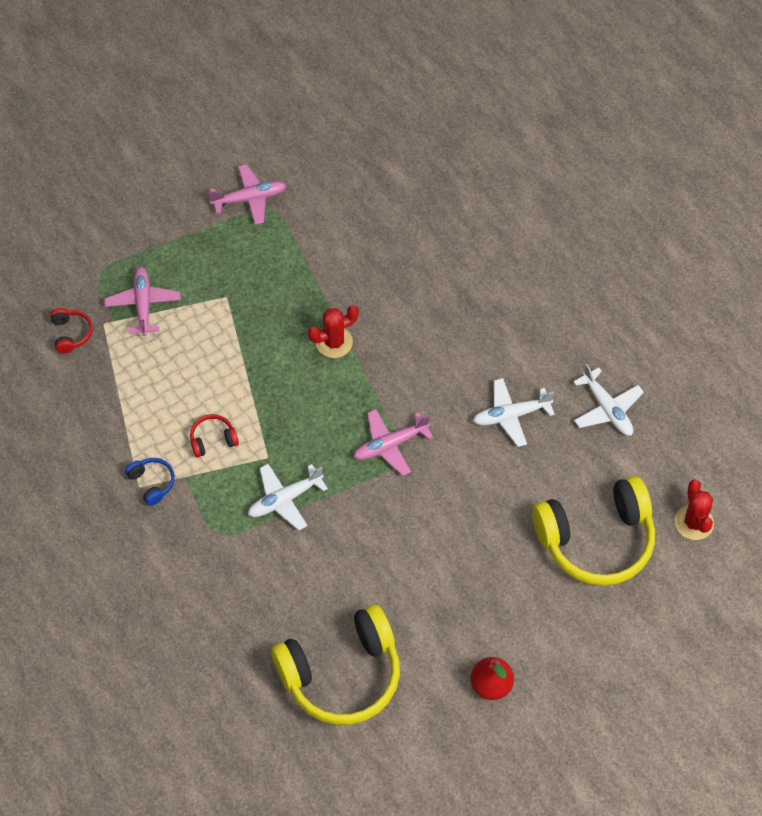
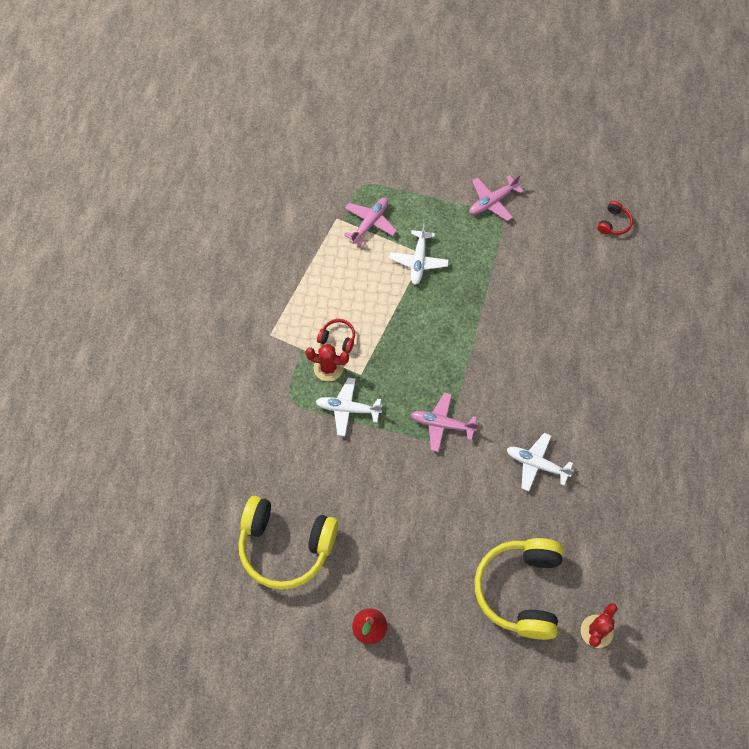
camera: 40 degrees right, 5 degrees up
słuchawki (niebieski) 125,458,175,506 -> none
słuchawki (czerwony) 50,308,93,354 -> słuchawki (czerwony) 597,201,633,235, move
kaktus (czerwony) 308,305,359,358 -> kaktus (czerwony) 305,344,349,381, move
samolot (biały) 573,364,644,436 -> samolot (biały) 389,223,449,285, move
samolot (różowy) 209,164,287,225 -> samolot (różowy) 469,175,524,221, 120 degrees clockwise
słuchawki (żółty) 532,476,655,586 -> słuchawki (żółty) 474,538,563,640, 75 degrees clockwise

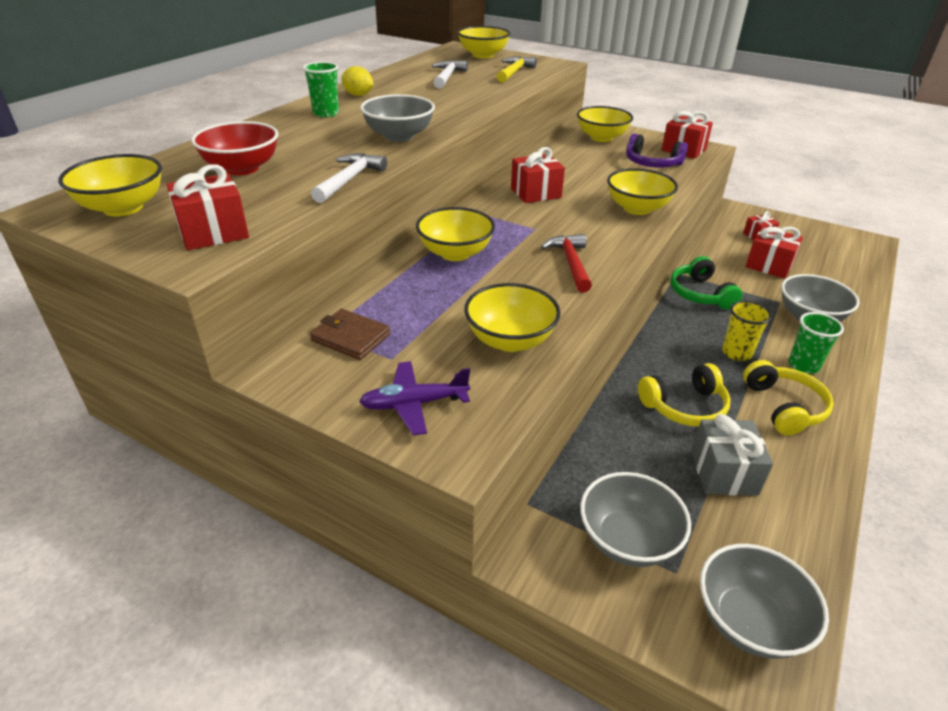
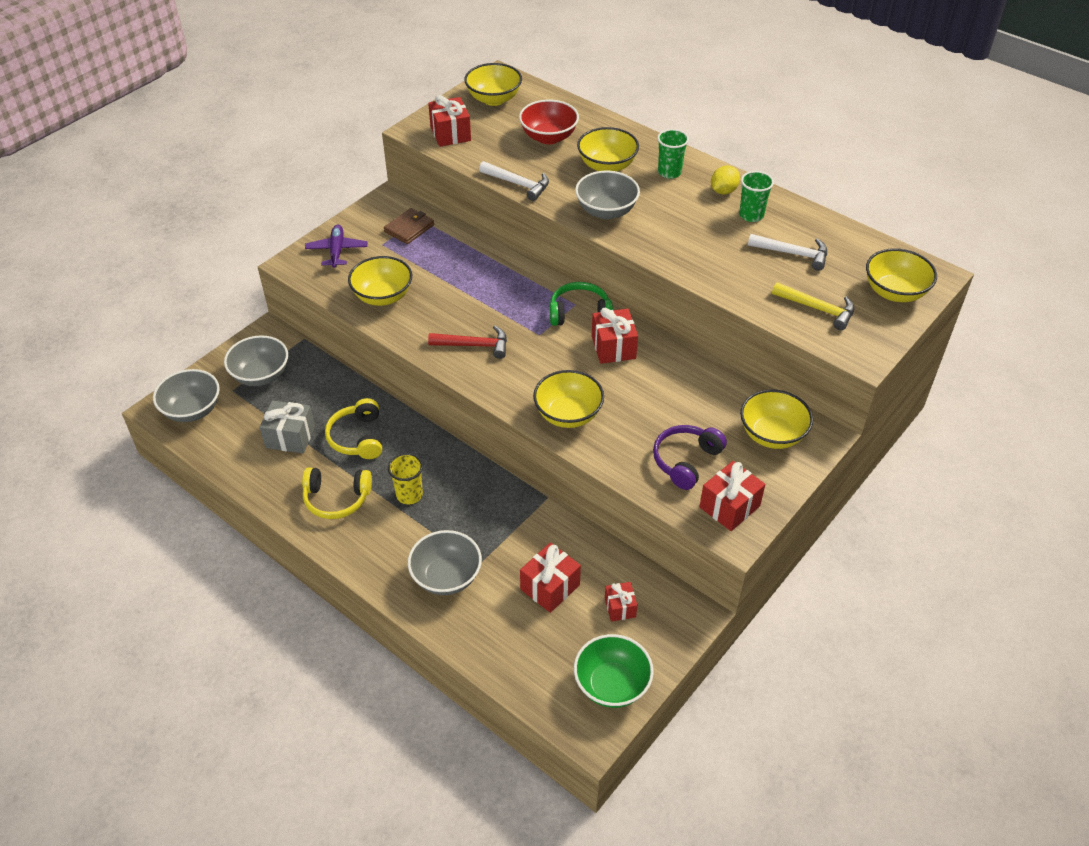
camera: 100 degrees right, 10 degrees up
none -> miska (zielony) 574,634,654,708
miska (żółty) 416,207,495,261 -> miska (żółty) 577,127,639,172, move
słuchawki (zielony) 670,256,742,310 -> słuchawki (zielony) 549,282,613,326, move
szklanka (zielony) 788,312,844,374 -> szklanka (zielony) 739,171,774,222, move

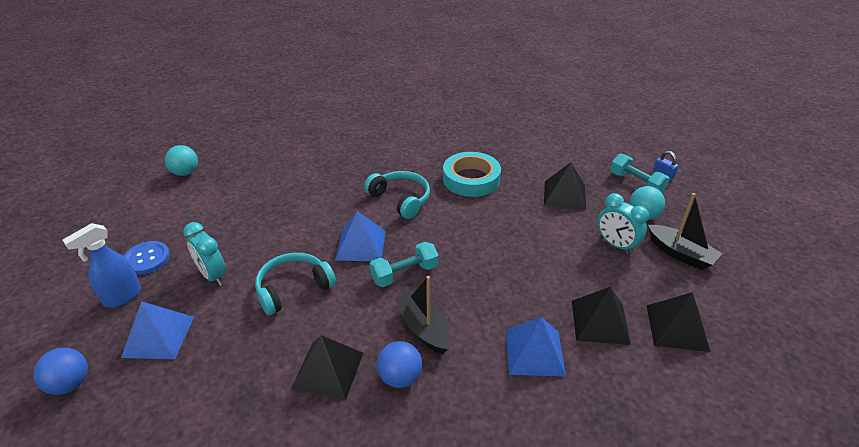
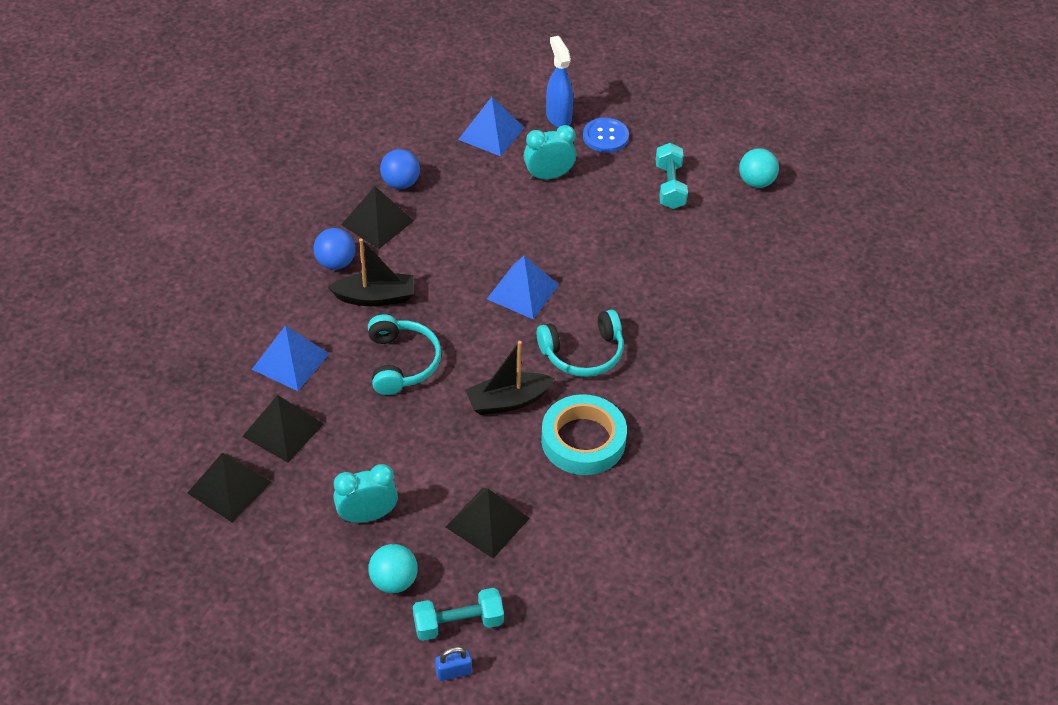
camera: 115 degrees right, 10 degrees up
piłka (niebieski) 33,348,88,395 -> piłka (niebieski) 380,149,420,189, move
słuchawki (turkusowy) 255,253,336,315 -> słuchawki (turkusowy) 368,314,441,395, move
hantel (turkusowy) 370,242,438,287 -> hantel (turkusowy) 656,143,688,209, move
łódka (czarny) 648,193,722,270 -> łódka (czarny) 465,341,555,415, move

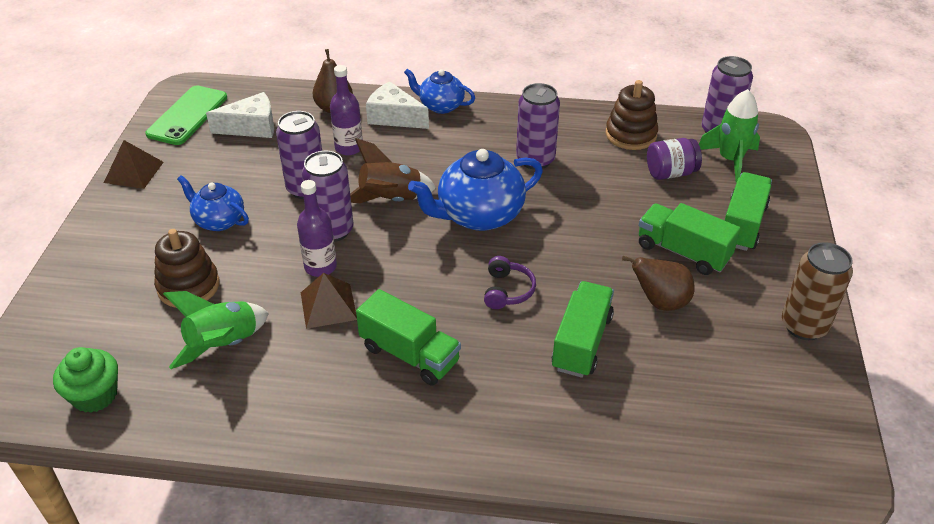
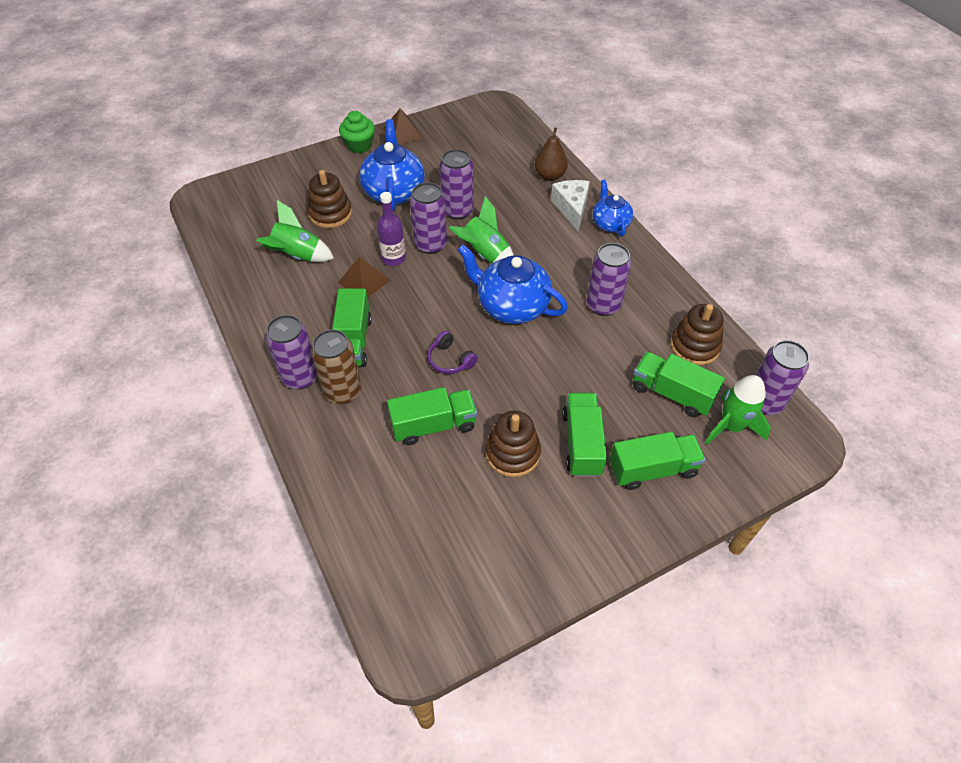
camera: 55 degrees right, 10 degrees up
telefon (zielony) 145,85,227,145 -> none
ser (biały) 206,92,274,138 -> none
butelka (fioletowy) 330,65,363,155 -> none
none -> puszka (fioletowy) 266,315,318,389
muffinka (zielony) 53,347,118,413 -> muffinka (zielony) 339,111,375,153, move
puszka (brązowy) 782,242,853,340 -> puszka (brązowy) 311,329,362,404, move
gruszka (brązowy) 622,256,695,311 -> zabawka nakładanka (brązowy) 486,411,541,477
słoik (fioletowy) 647,138,702,180 -> ciężarówka (zielony) 633,352,725,417
rakieta (brązowy) 350,138,436,203 -> rakieta (zielony) 449,196,514,264
słuchawki (fioletowy) 484,256,536,309 -> słuchawki (fioletowy) 427,331,478,374, 75 degrees clockwise
imbryk (niebieski) 177,175,249,231 -> imbryk (niebieski) 359,119,425,211, x1.66

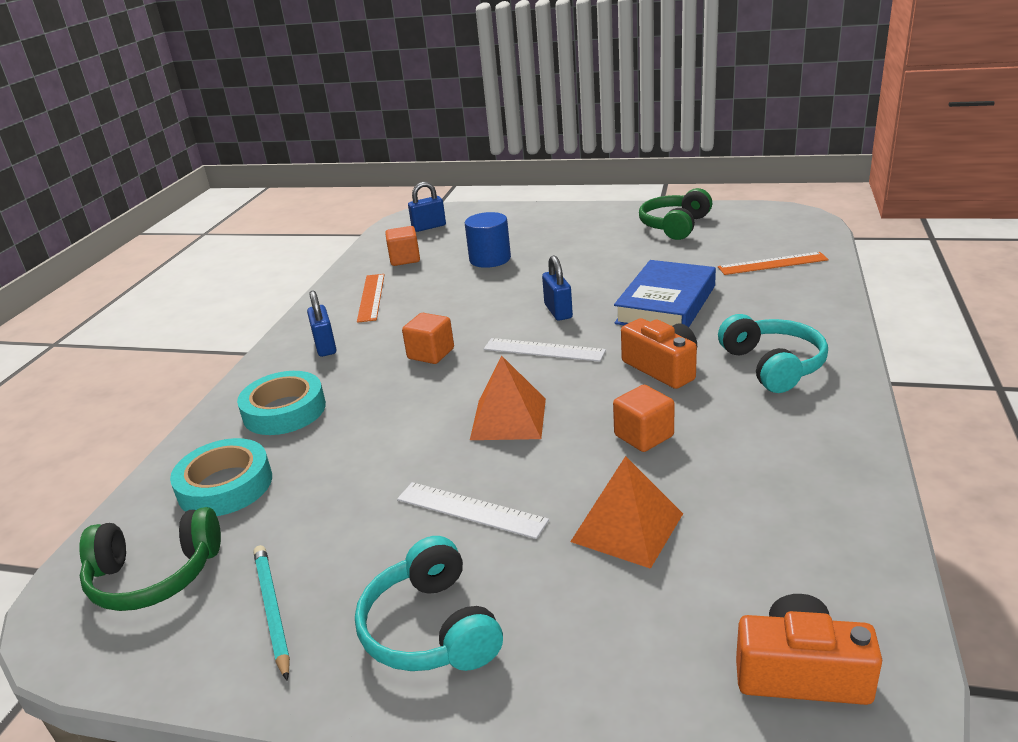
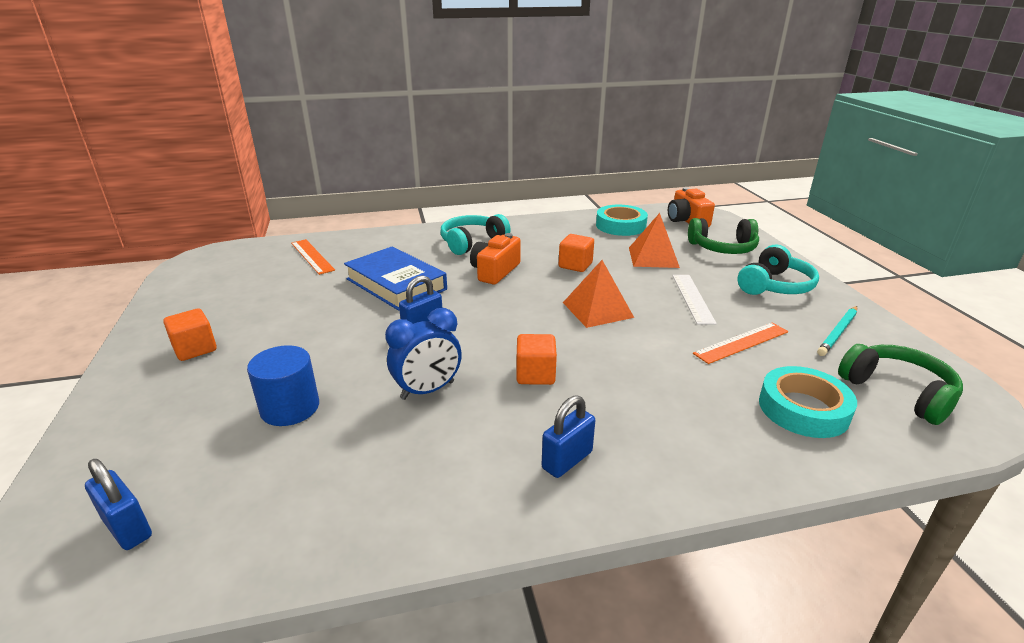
camera: 120 degrees left, 0 degrees up
linijka (biały) 484,338,606,362 -> none
none -> budzik (niebieski) 385,308,462,400
taśma klejąca (turkusowy) 237,371,326,435 -> taśma klejąca (turkusowy) 596,205,648,236, move
linijka (pomarańczowy) 357,274,385,323 -> linijka (pomarańczowy) 693,322,788,364, move
sześcian (pomarańczowy) 385,226,420,266 -> sześcian (pomarańczowy) 163,308,217,361, move
słuchawki (zielony) 639,188,712,240 -> słuchawki (zielony) 688,218,759,254, move
książka (niebieski) 614,260,716,327 -> książka (niebieski) 344,246,447,310, 45 degrees clockwise

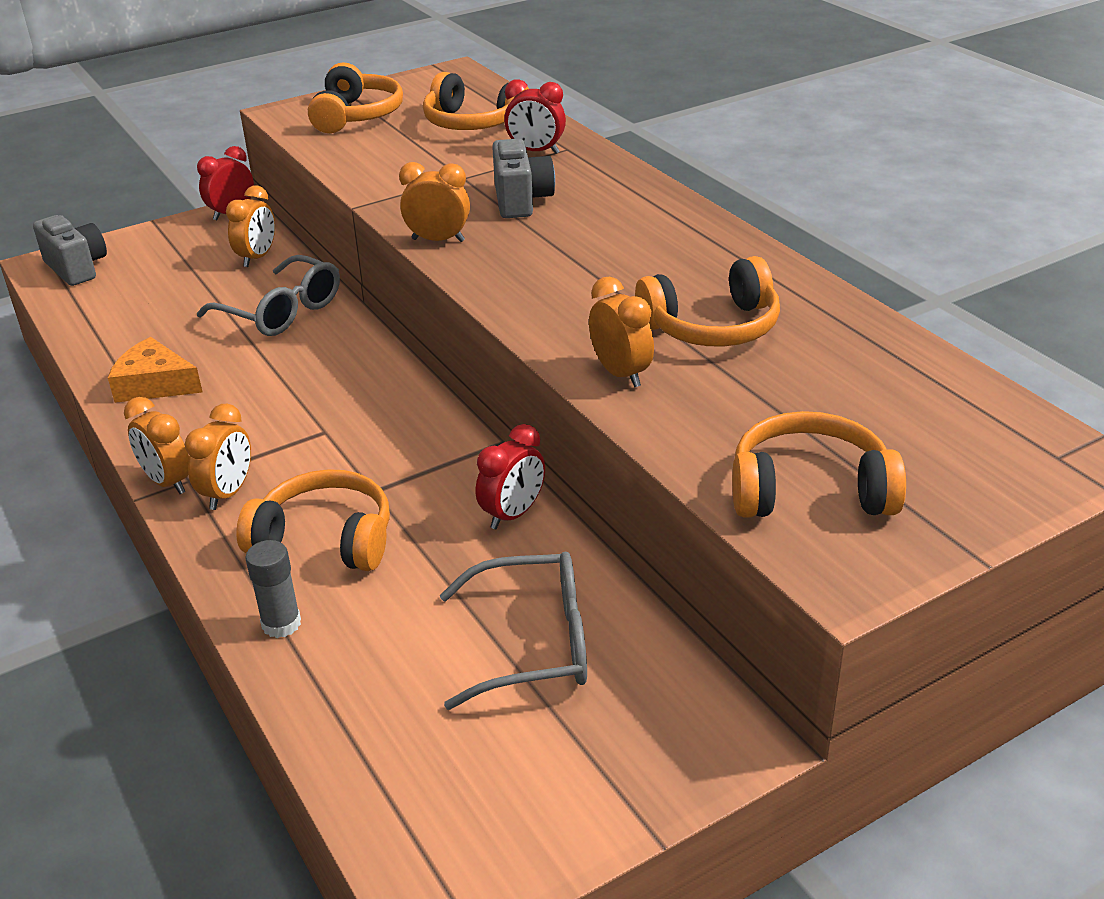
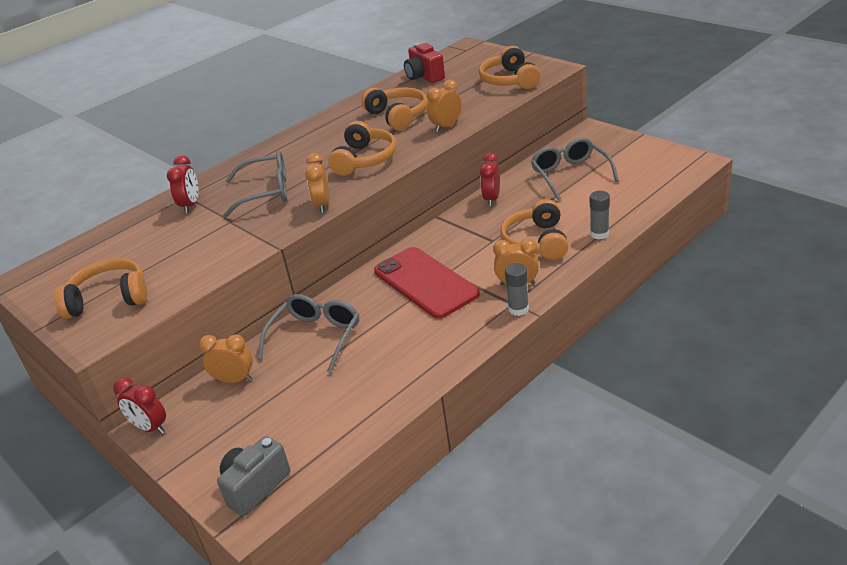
camera: 100 degrees left, 0 degrees up
ser (pomarańczowy) 108,337,202,403 -> none
none -> telefon (czerwony) 374,247,480,319
none -> aparat fotograficzny (czerwony) 404,43,445,83
słuchawki (pomarańczowy) 423,72,529,130 -> słuchawki (pomarańczowy) 328,121,397,176, move
budzik (pomarańczowy) 124,397,189,494 -> klej w sztyfcie (szary) 505,263,529,316
aparat fotograficzny (szary) 492,139,555,218 -> okulary (szary) 223,151,287,218
budzik (czerwony) 476,424,545,529 -> budzik (czerwony) 480,153,500,206, 105 degrees counterclockwise

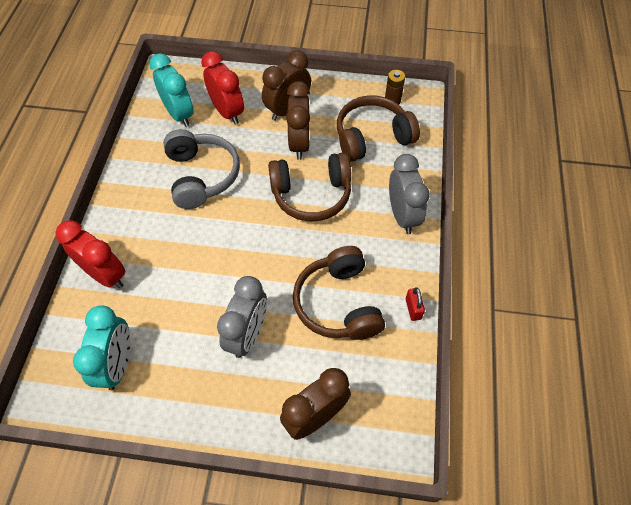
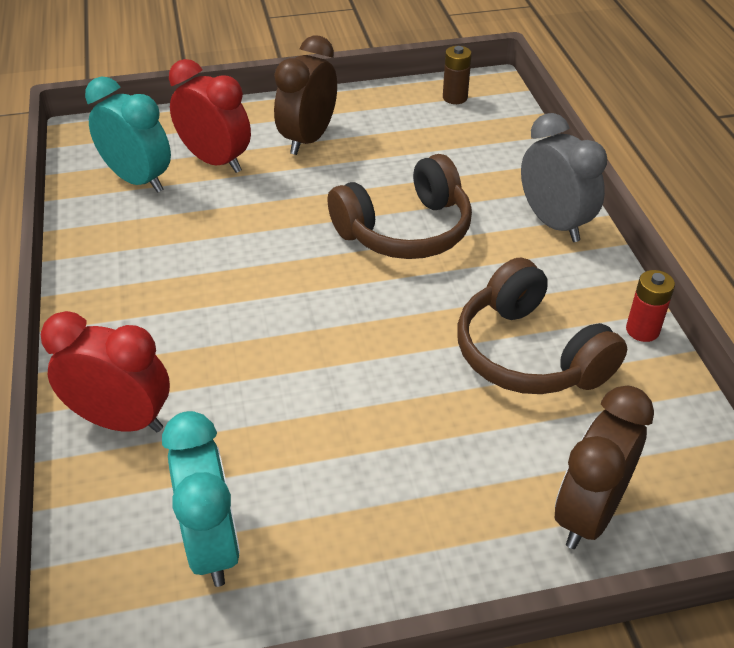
camera: 20 degrees left, 15 degrees down
słuchawki (szary) 163,129,240,209 -> none
budzik (szary) 217,276,267,358 -> none
budzik (brązowy) 286,81,310,160 -> none
słuchawki (brązowy) 337,95,420,162 -> none
kłódka (czerwony) 406,287,425,321 -> bateria (czerwony) 626,270,675,342

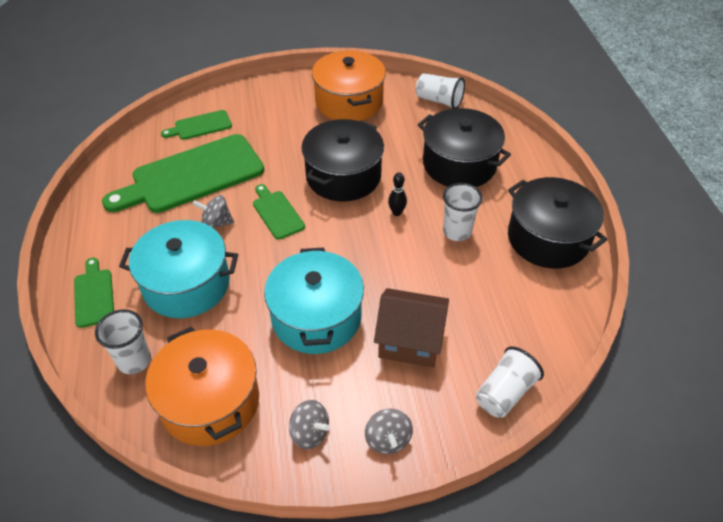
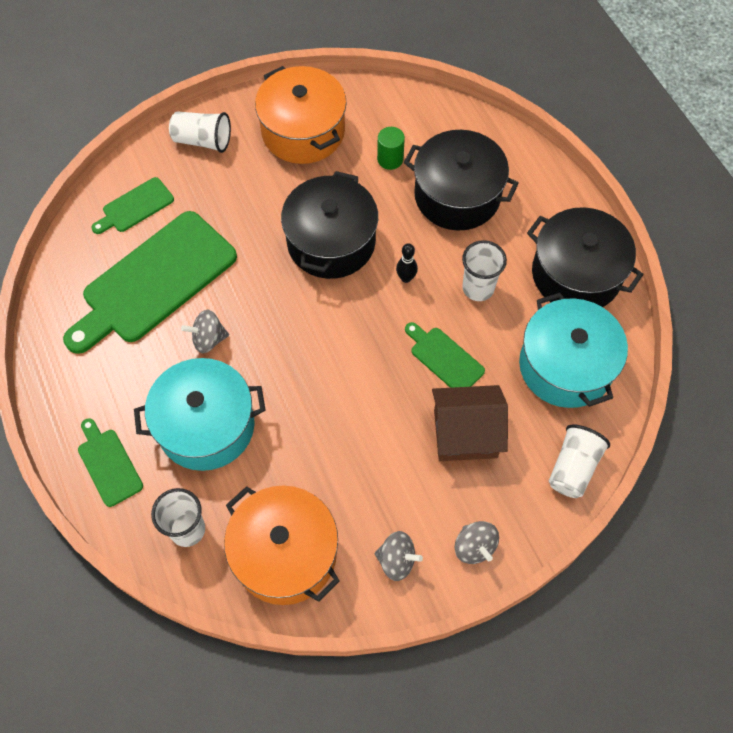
camera: 15 degrees left, 15 degrees up
none -> walec (zielony) 377,127,405,170
deska do krojenia (zielony) 253,184,305,239 -> deska do krojenia (zielony) 405,322,485,388, move
garnek (turkusowy) 264,247,364,354 -> garnek (turkusowy) 519,293,628,408, move
szklanka (biały) 416,73,465,109 -> szklanka (biały) 169,111,231,153, move

